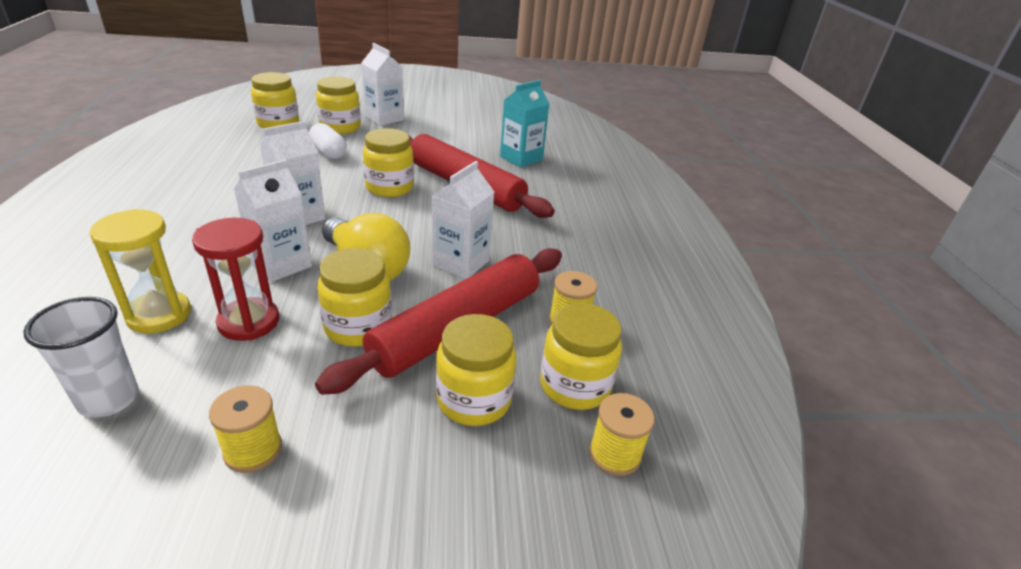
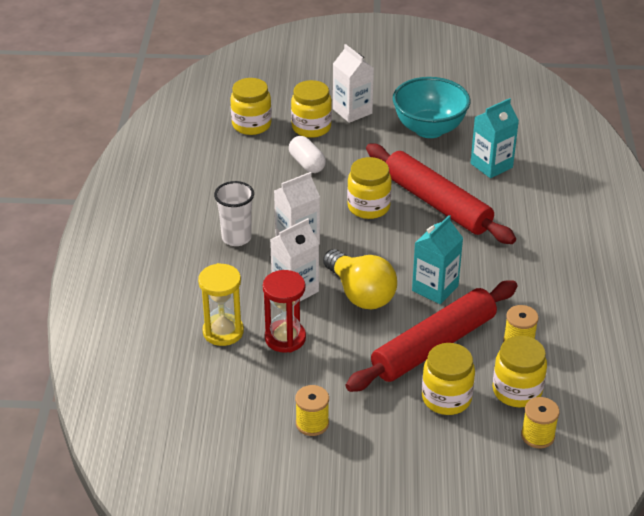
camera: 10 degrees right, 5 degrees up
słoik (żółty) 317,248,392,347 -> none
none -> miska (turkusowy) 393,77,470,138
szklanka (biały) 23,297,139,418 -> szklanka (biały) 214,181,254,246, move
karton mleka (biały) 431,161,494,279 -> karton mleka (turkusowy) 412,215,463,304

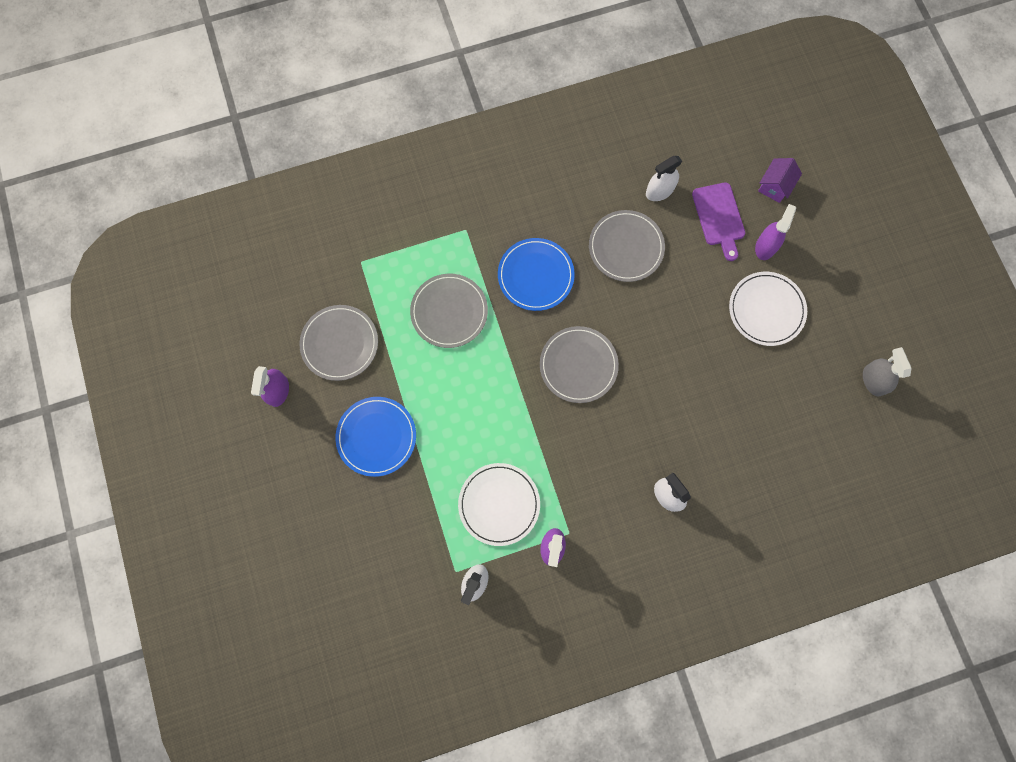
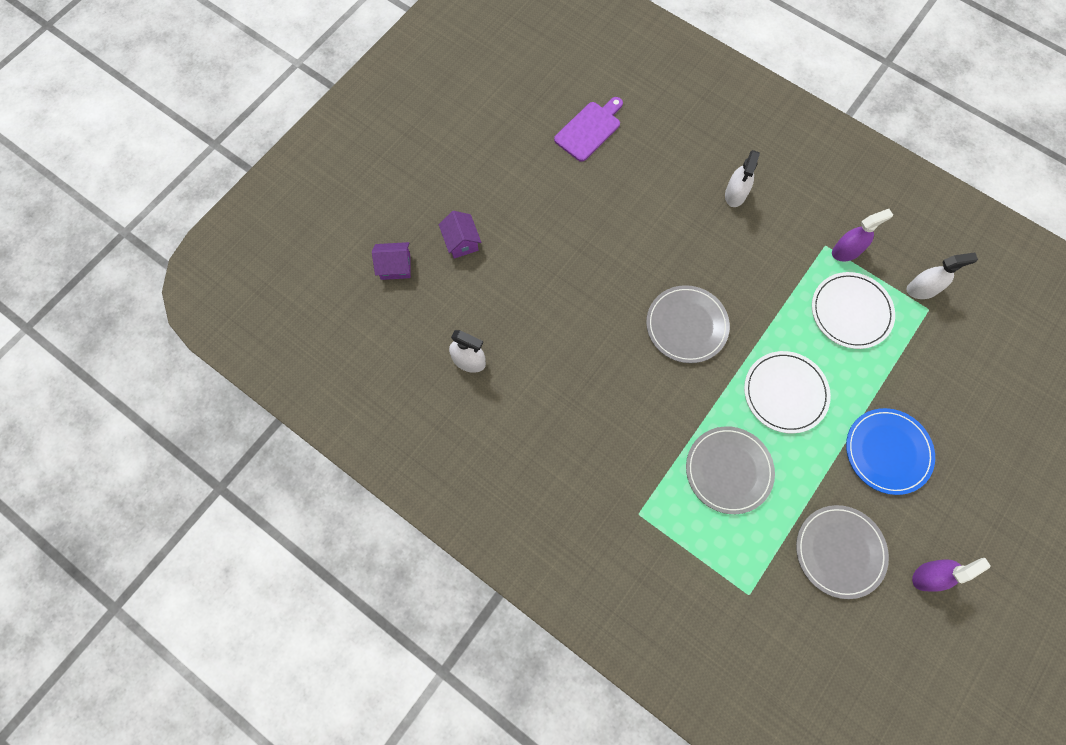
camera: 125 degrees left, 5 degrees down
talerz (niebieski) 498,238,575,311 -> none
talerz (szary) 589,210,665,282 -> none
spryskiwacz (szary) 863,347,912,396 -> none
deska do krojenia (fioletowy) 692,182,745,261 -> deska do krojenia (fioletowy) 554,97,623,162, move
talerz (biały) 729,272,807,346 -> talerz (biały) 744,351,831,434, move
spryskiwacz (fioletowy) 755,204,796,260 -> domek (fioletowy) 439,211,481,259

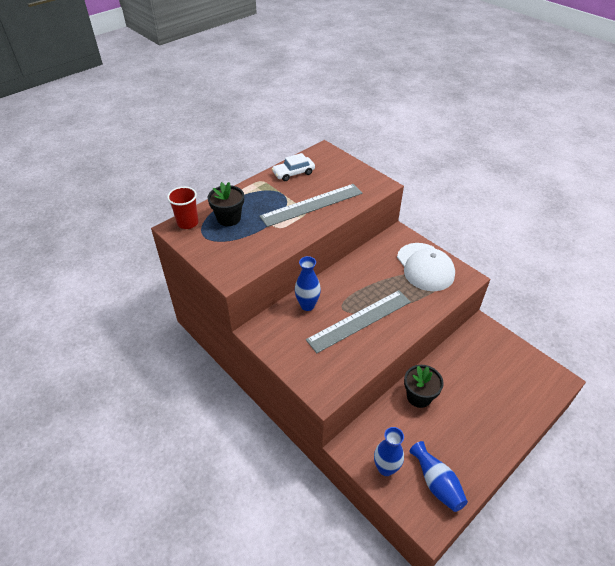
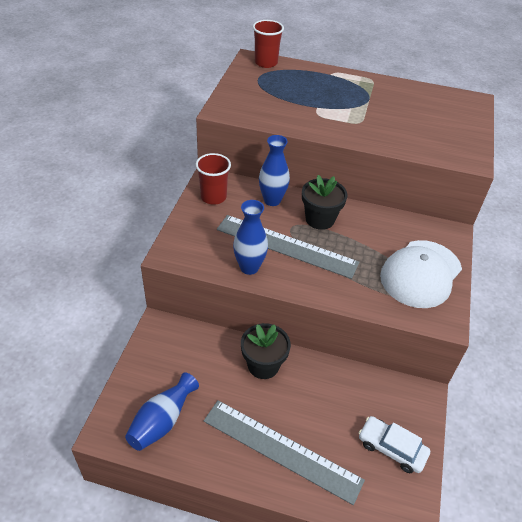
camera: 55 degrees right, 0 degrees up
none -> szklanka (czerwony) 195,153,231,205
doniczka (czarny) 208,182,244,226 -> doniczka (czarny) 302,175,347,230, move
linijka (szary) 259,184,362,227 -> linijka (szary) 204,400,365,505, move
samochód (biały) 272,153,315,181 -> samochód (biały) 359,416,430,473, move
wazon (niebieski) 374,427,404,476 -> wazon (niebieski) 233,200,268,275, move

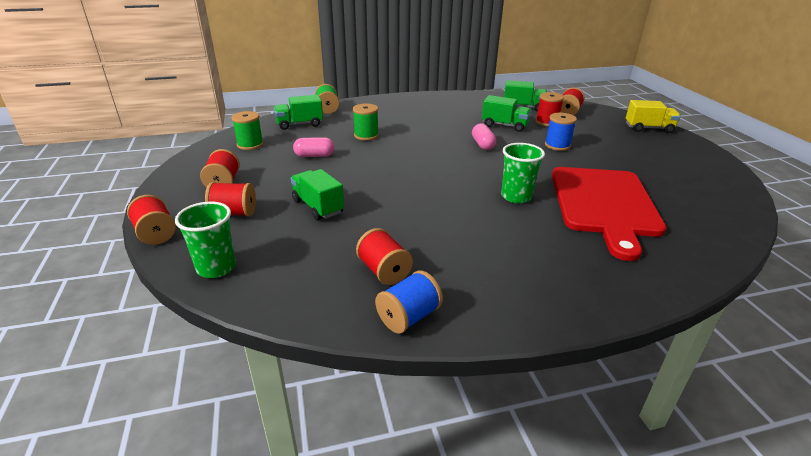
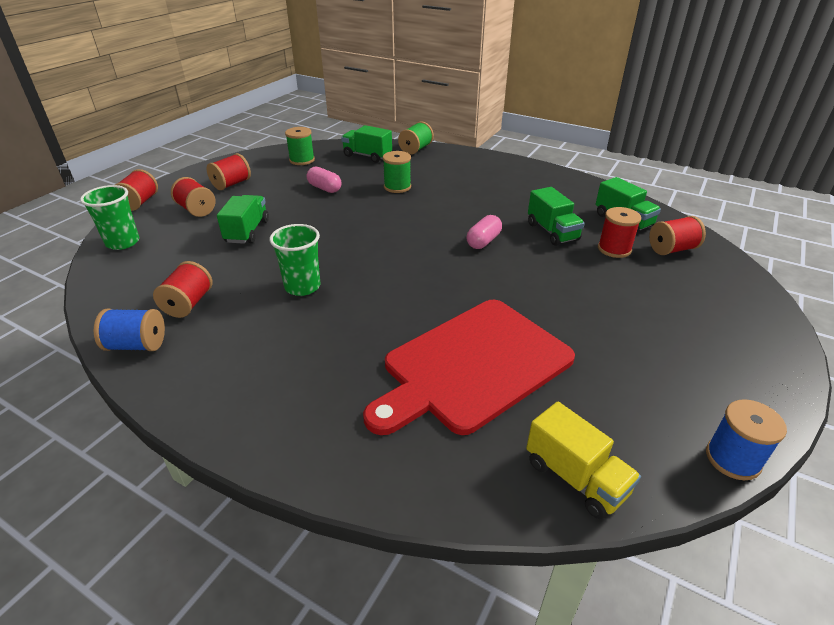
camera: 45 degrees right, 5 degrees up
szklanka (zielony) 501,143,545,204 -> szklanka (zielony) 270,224,321,296, move
szpulka (niebieski) 545,113,577,151 -> szpulka (niebieski) 706,399,787,480, move
ciężarówka (żółty) 626,100,681,133 -> ciężarówka (żółty) 526,402,641,519, move

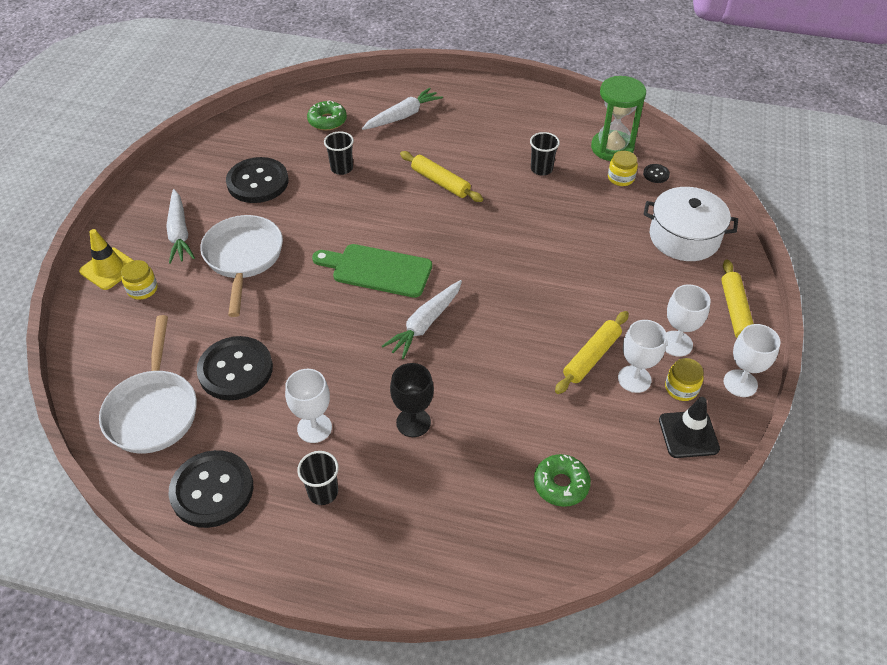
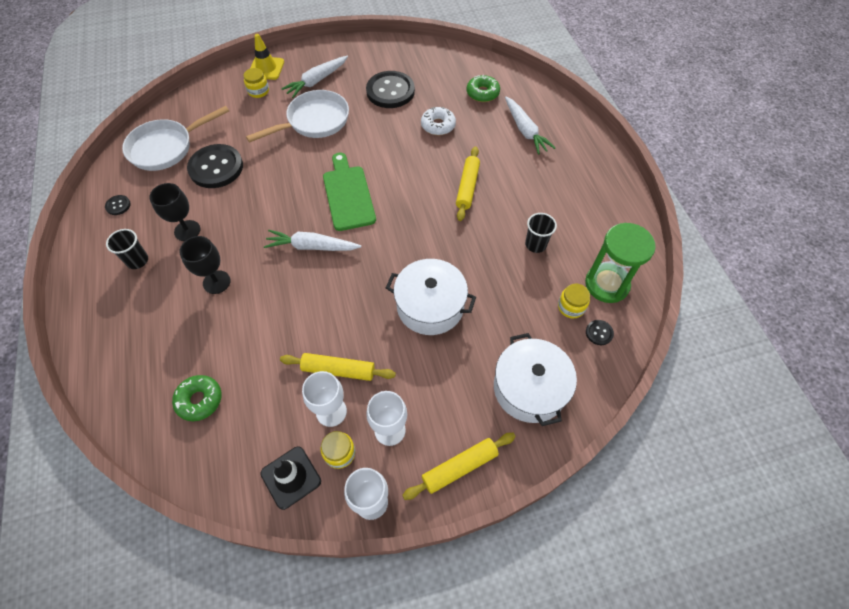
camera: 60 degrees right, 10 degrees up
none -> garnek (biały) 386,259,476,335
szklanka (czarny) 324,131,354,175 -> donut (biały) 421,107,456,135
kielich (biały) 285,369,332,443 -> kielich (czarny) 149,183,200,241
marchewka (biały) 362,88,443,130 -> marchewka (biały) 505,97,555,155, 45 degrees clockwise
guzik (czarny) 169,450,253,528 -> guzik (czarny) 105,195,131,215, x0.42

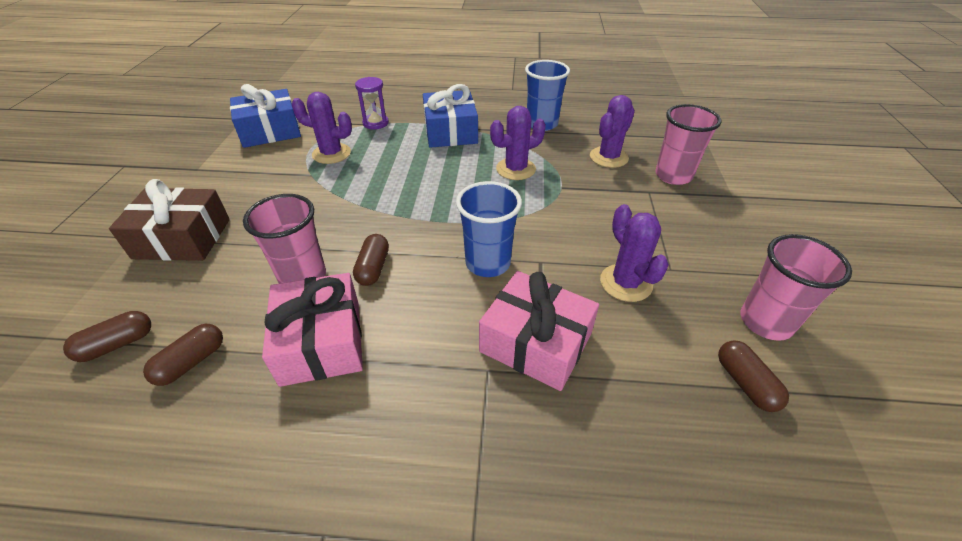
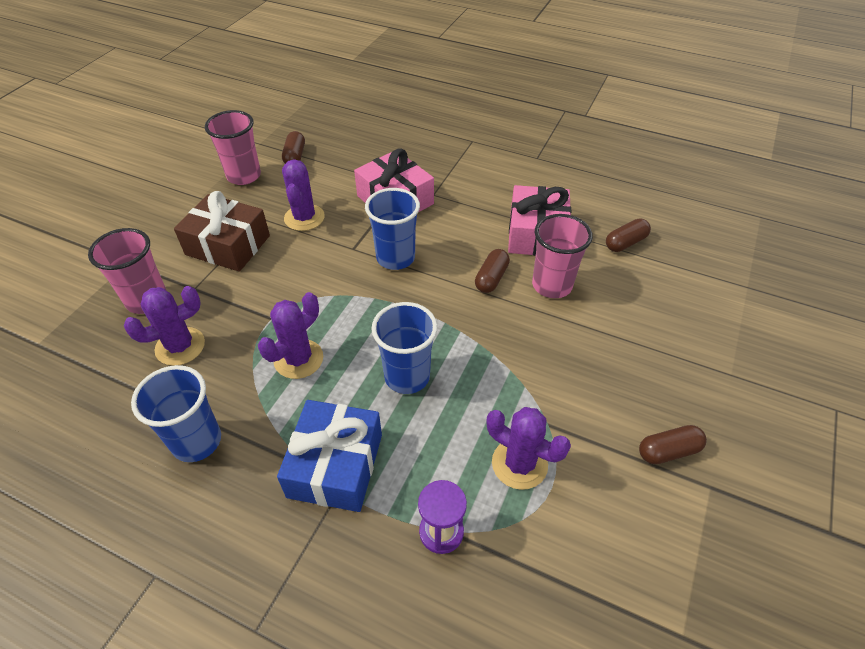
camera: 160 degrees left, 5 degrees up
prezent (niebieski) 230,84,301,148 -> none
none -> szklanka (niebieski) 371,302,438,394
kapsułka (brązowy) 63,311,151,362 -> kapsułka (brązowy) 639,425,707,464, move
prezent (brązowy) 109,179,230,261 -> prezent (brązowy) 174,191,270,272, move
kaktus (fioletowy) 490,106,546,180 -> kaktus (fioletowy) 258,292,323,379, 45 degrees counterclockwise

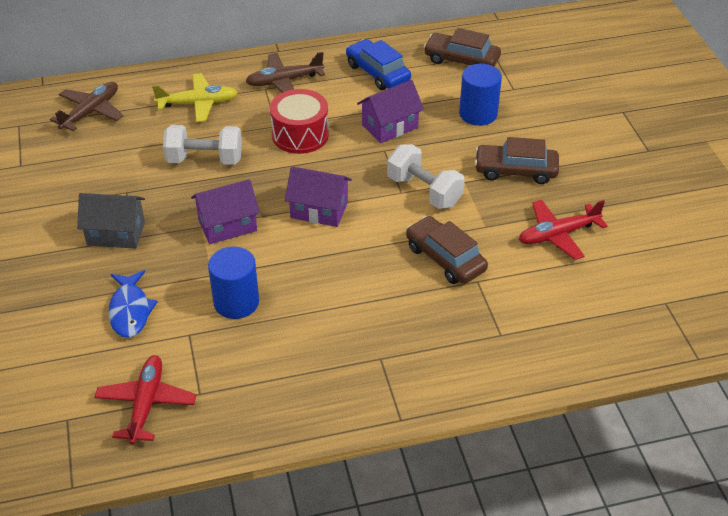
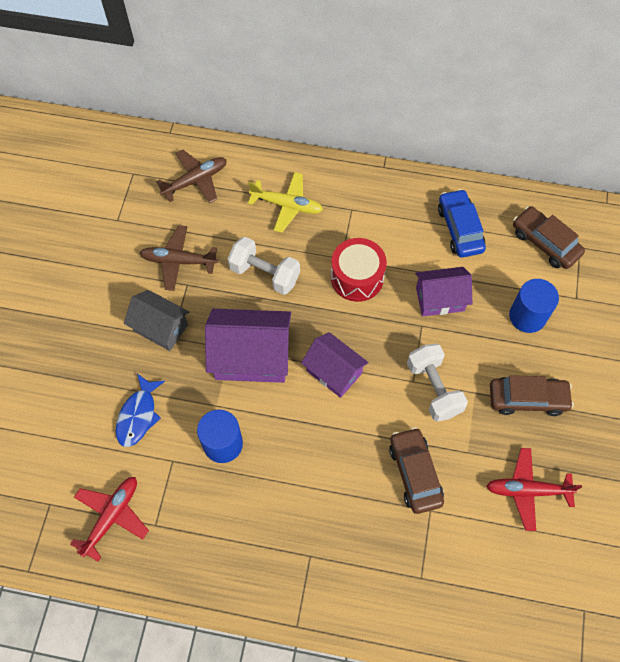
camera: 25 degrees right, 20 degrees up
samolot (brązowy) 245,52,325,93 -> samolot (brązowy) 140,225,218,291, move
samochód (brązowy) 474,137,559,184 -> samochód (brązowy) 490,375,574,416, 150 degrees clockwise
domek (fioletowy) 191,179,260,244 -> domek (fioletowy) 205,309,291,383, x1.55

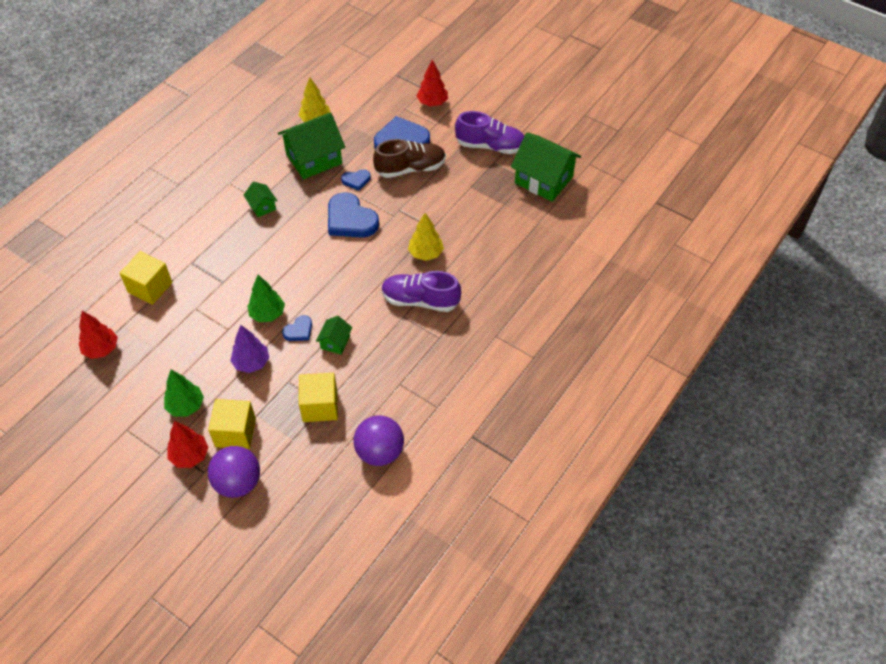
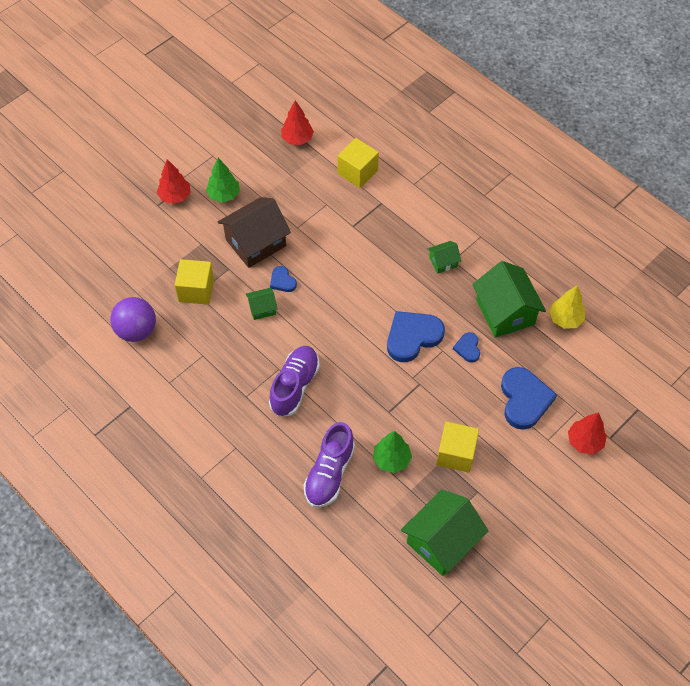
camera: 100 degrees right, 5 degrees up
piłka (fioletowy) 208,446,260,498 -> none
but (brązowy) 373,139,446,178 -> none
drzewko (żółty) 408,213,444,261 -> none
sześcian (żółty) 208,399,256,449 -> sześcian (żółty) 436,422,479,473, move
drzewko (zielony) 247,275,285,322 -> drzewko (zielony) 373,431,412,473, move
but (fioletowy) 455,111,524,154 -> but (fioletowy) 304,422,355,508, move
drzewko (fioletowy) 230,325,269,373 -> domek (brązowy) 218,197,291,268
domek (zielony) 316,316,353,355 -> domek (zielony) 246,288,278,320, 45 degrees counterclockwise

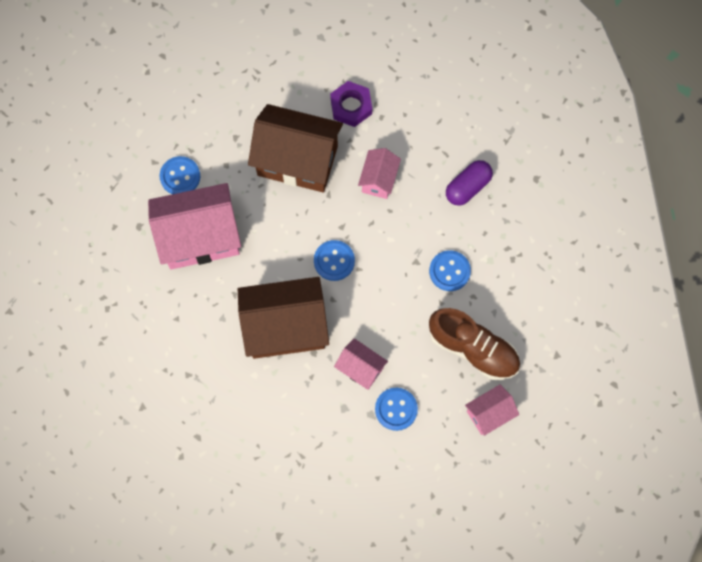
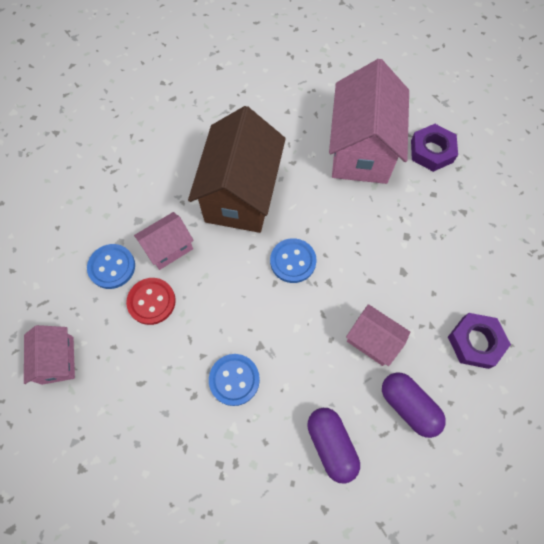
camera: 110 degrees right, 5 degrees down
domek (brązowy) 248,104,343,193 -> none
but (brązowy) 429,308,520,380 -> none
none -> guzik (czerwony) 126,278,176,325
none -> kapsułka (fioletowy) 382,372,446,438
guzik (niebieski) 159,156,200,194 -> nakrętka (fioletowy) 411,124,458,172

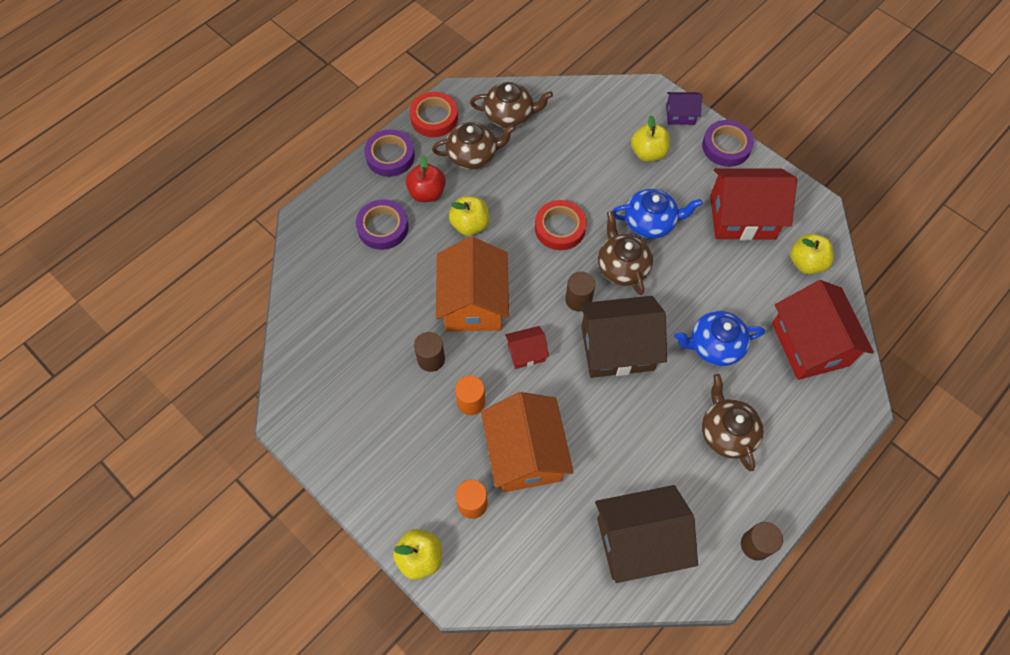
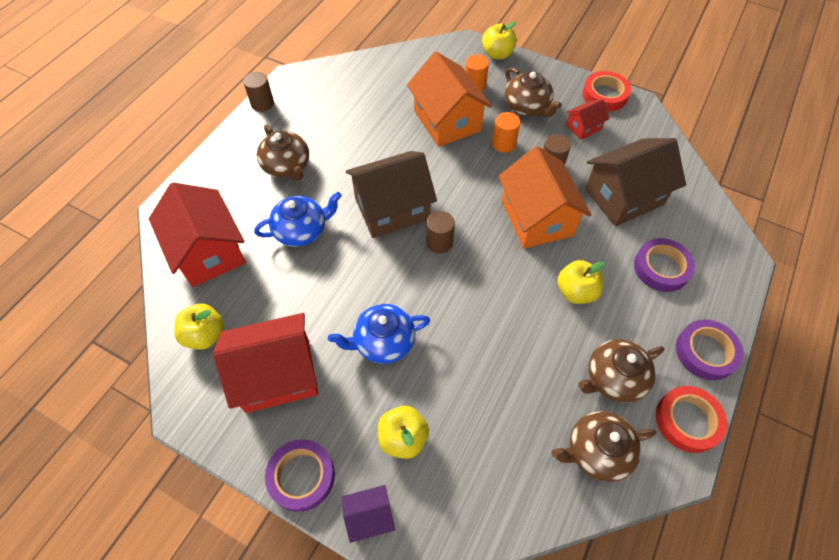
camera: 165 degrees right, 5 degrees down
jabłko (czerwony) 406,155,446,202 -> none
domek (czerwony) 505,326,549,369 -> domek (czerwony) 566,99,609,140, move
taśma klejąca (czerwony) 535,200,587,250 -> taśma klejąca (czerwony) 582,71,631,111, move
domek (brązowy) 595,485,698,583 -> domek (brązowy) 585,138,686,226, move
imbryk (brązowy) 598,211,653,295 -> imbryk (brązowy) 505,67,562,117, move

